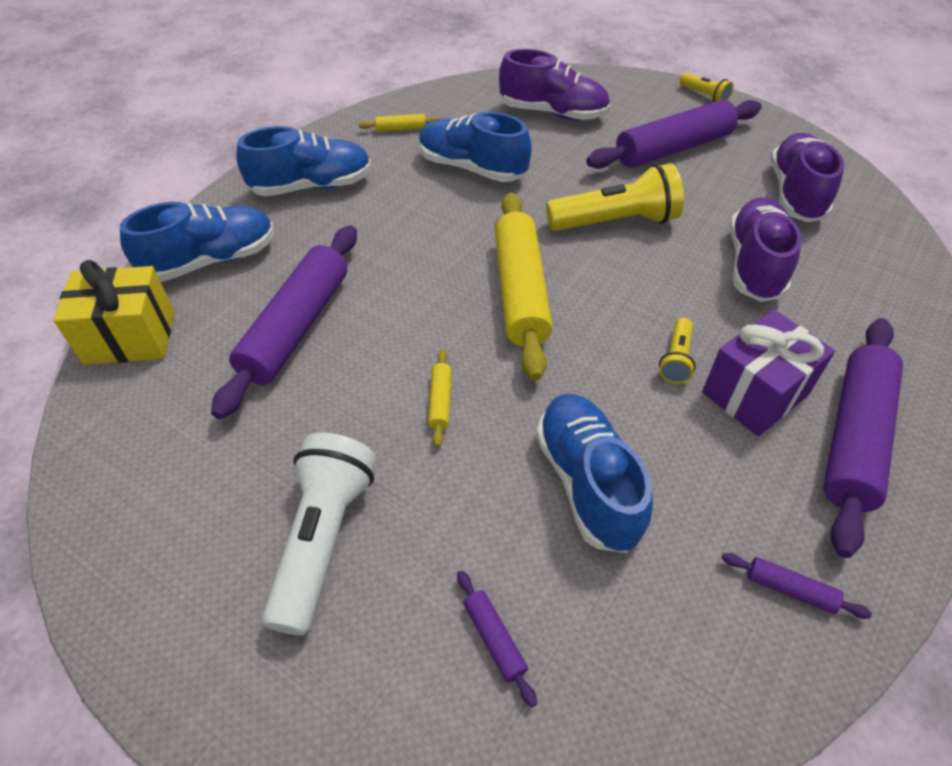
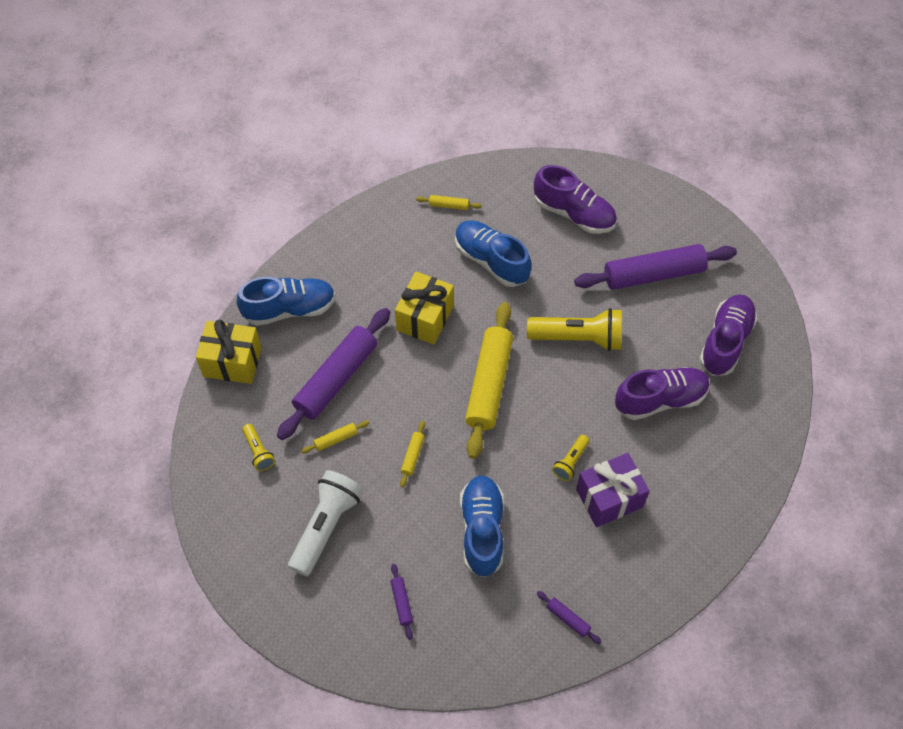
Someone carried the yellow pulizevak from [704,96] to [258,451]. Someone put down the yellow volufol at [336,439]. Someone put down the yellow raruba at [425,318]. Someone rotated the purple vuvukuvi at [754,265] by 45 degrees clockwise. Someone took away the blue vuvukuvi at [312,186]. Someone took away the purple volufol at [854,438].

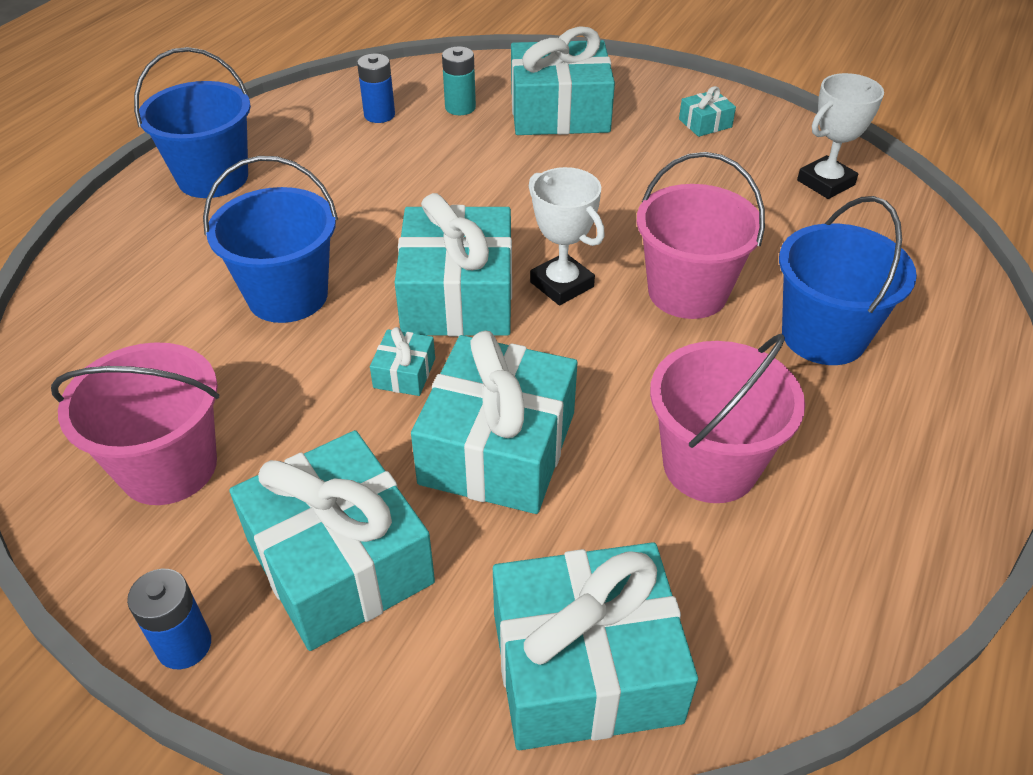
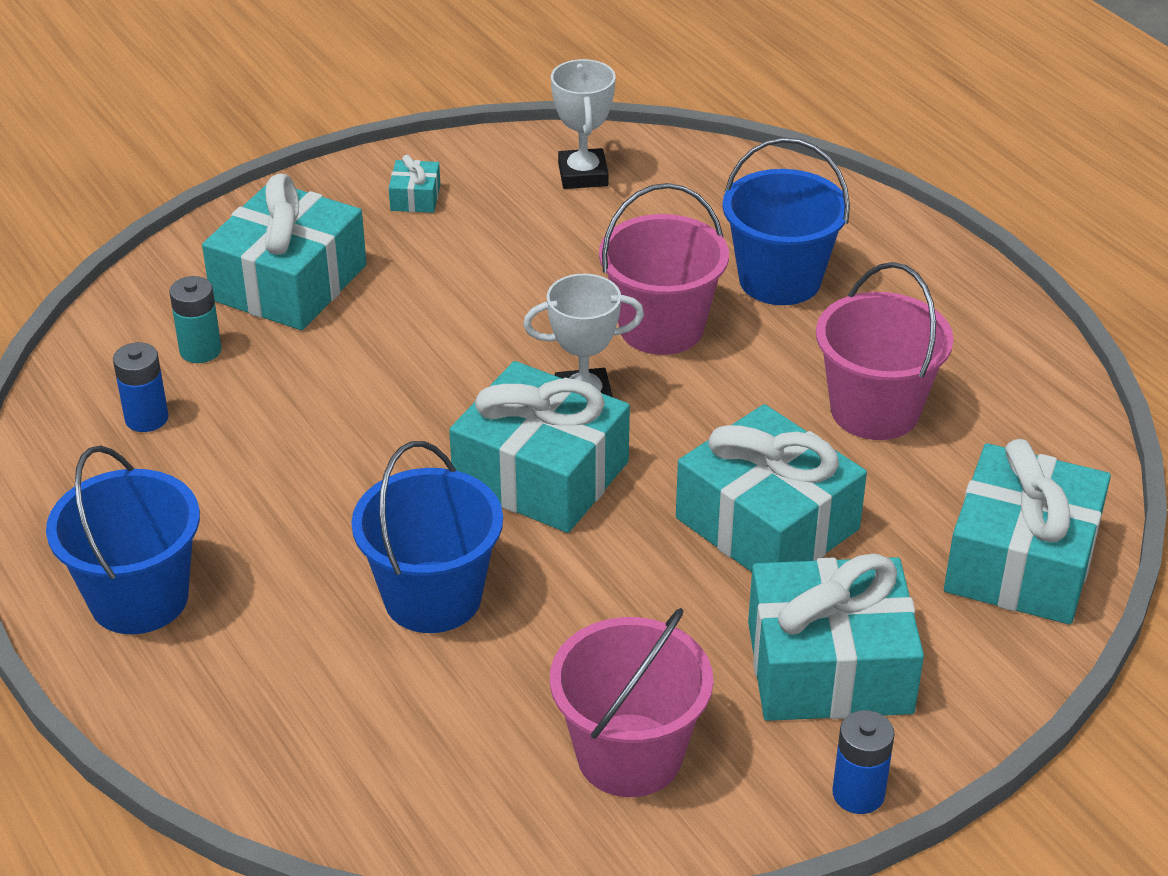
Someone took away the turquoise raruba at [404,373].

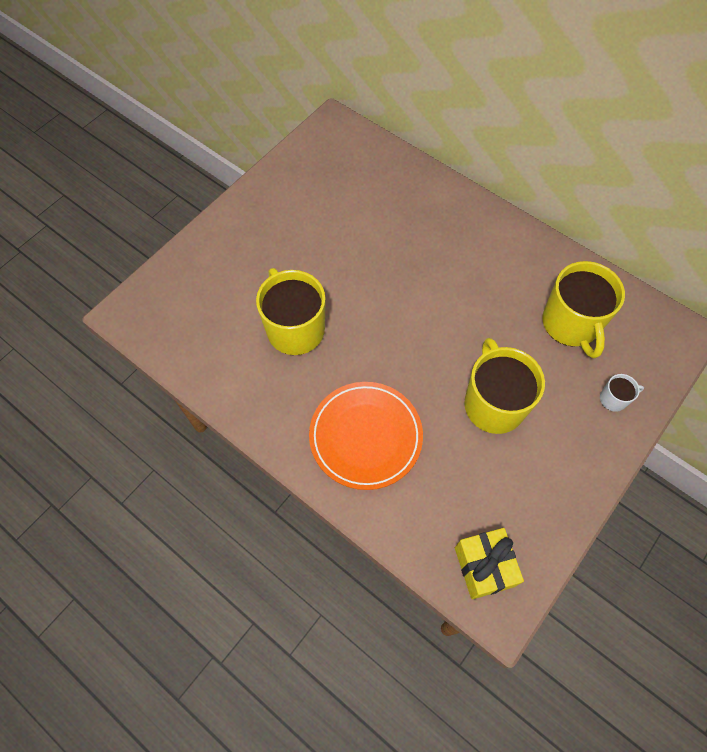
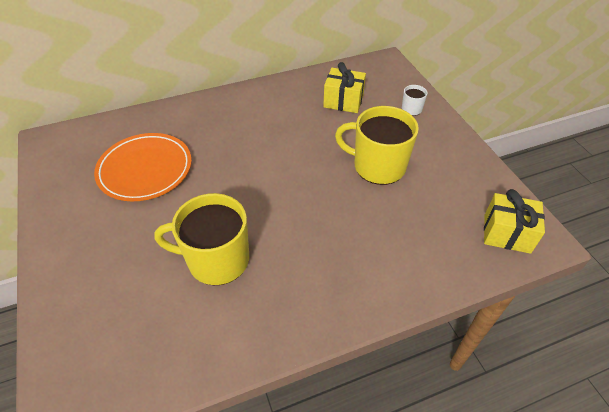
Someone carried the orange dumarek from [365,436] to [145,170]. Someone swapped the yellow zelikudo at [571,324] for the yellow raruba at [343,101].

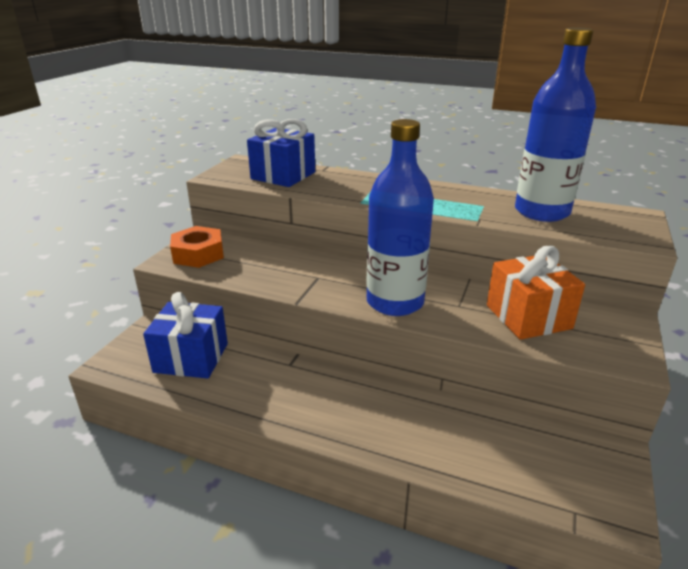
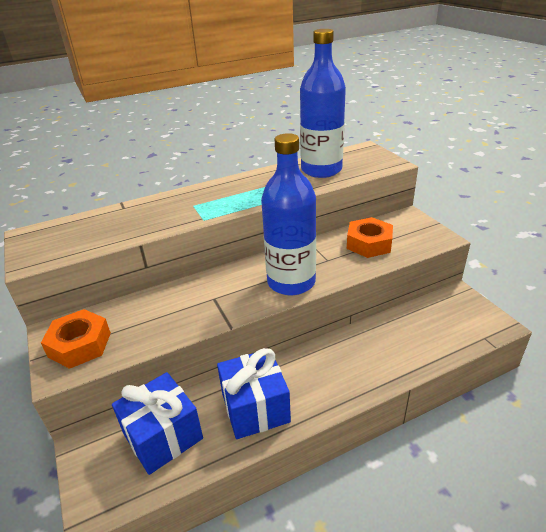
Someone carried the blue raruba from [283,175] to [255,407]. Someone swapped the orange raruba at [528,317] for the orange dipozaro at [369,243].

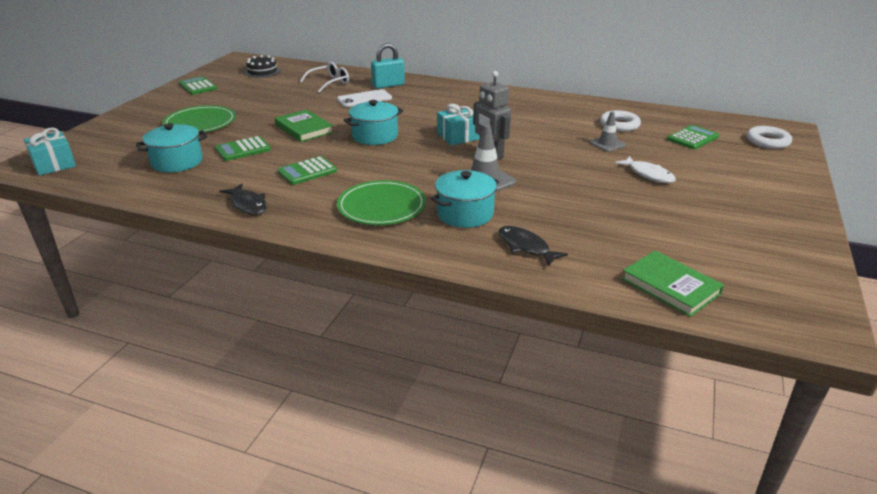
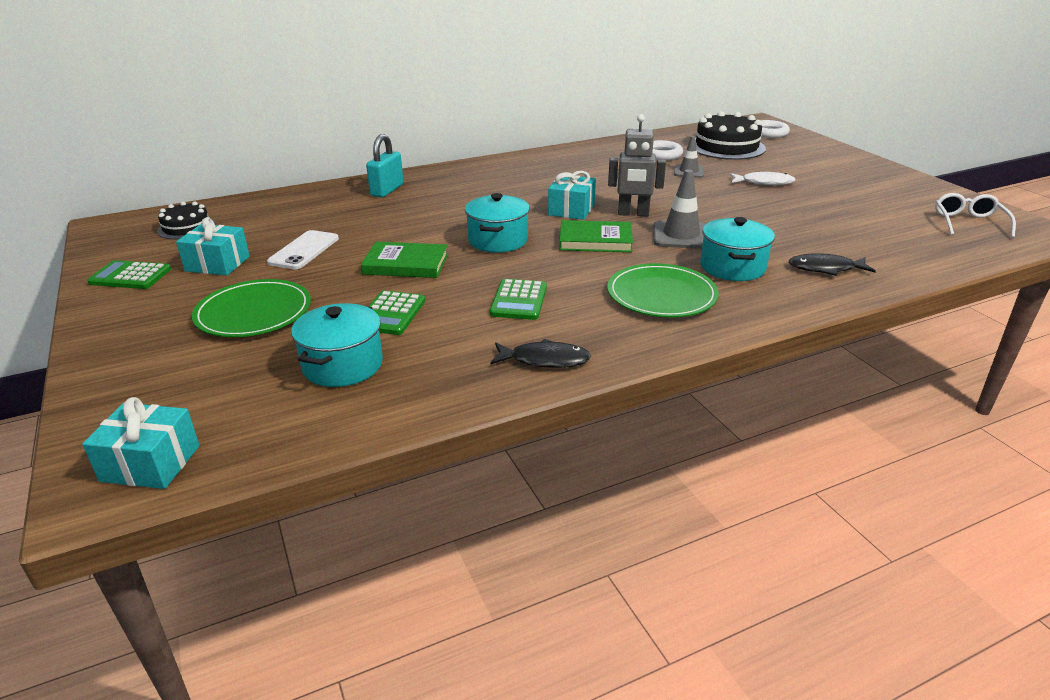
Someone put down the turquoise raruba at [217,264]. Someone carried the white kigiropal from [364,99] to [304,250]. Someone carried the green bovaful from [670,286] to [595,240]. Someone swapped the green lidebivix at [692,138] for the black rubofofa at [726,147]. Someone carried the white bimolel from [329,83] to [968,223].

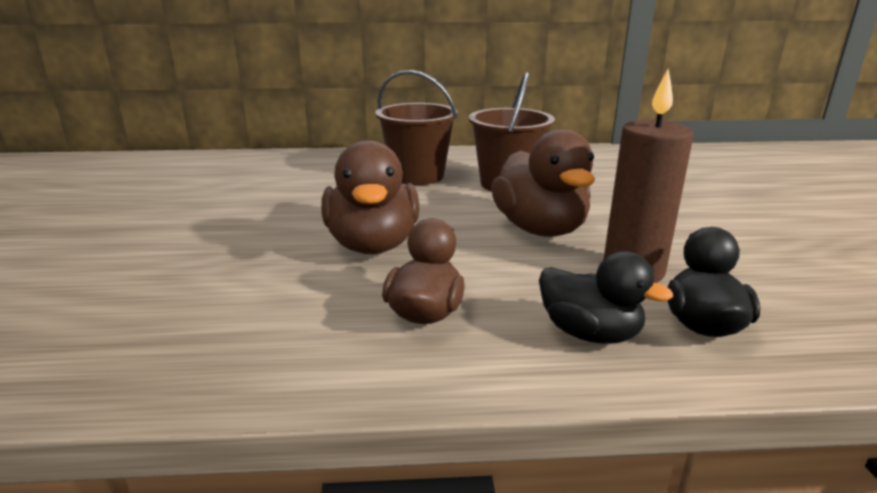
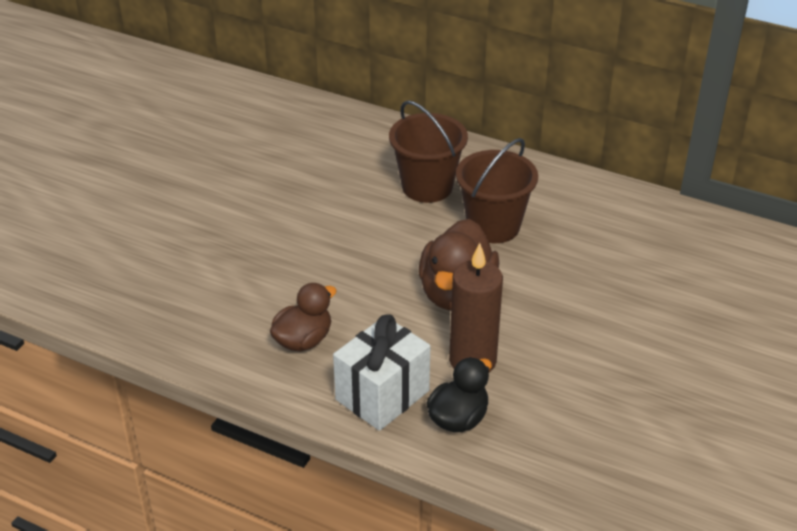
Someone swapped the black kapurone at [589,333] for the white raruba at [382,395]. Someone took away the brown kapurone at [373,245].

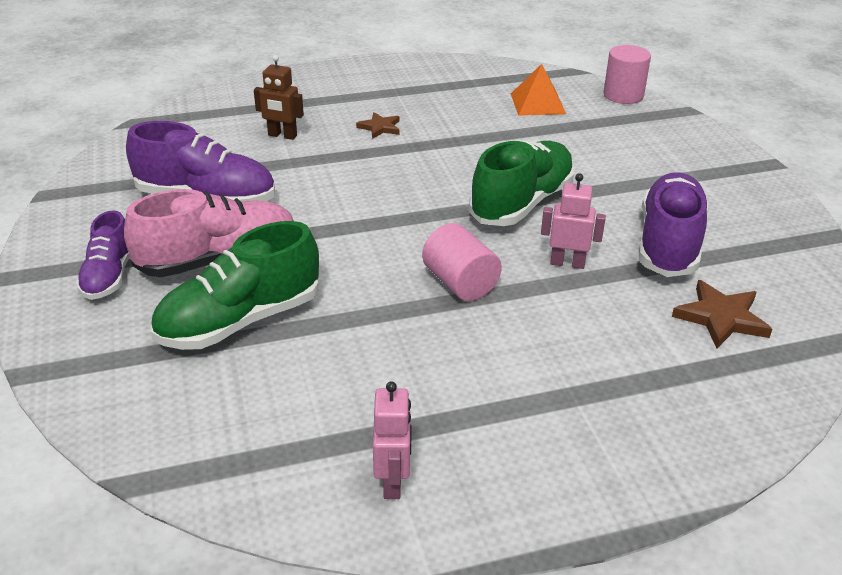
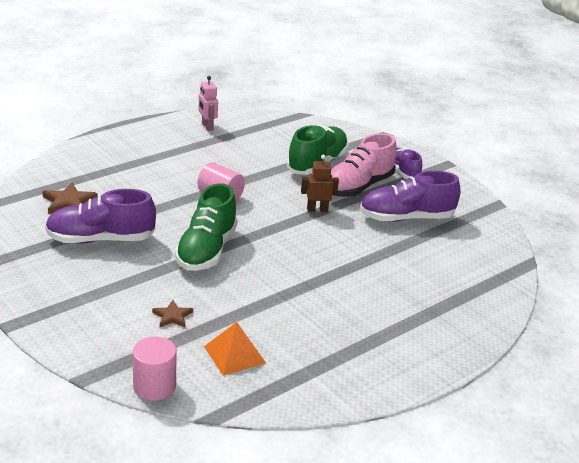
Someone rotated the purple vuvukuvi at [668,243] by 90 degrees clockwise. Someone carried the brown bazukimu from [380,127] to [172,316]. Someone carried the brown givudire from [282,135] to [317,210]. Someone took away the pink givudire at [567,263].

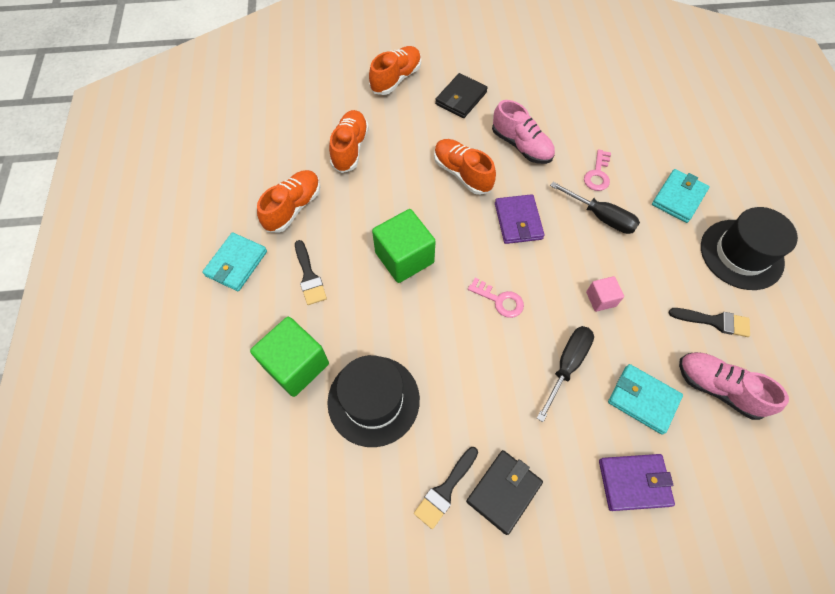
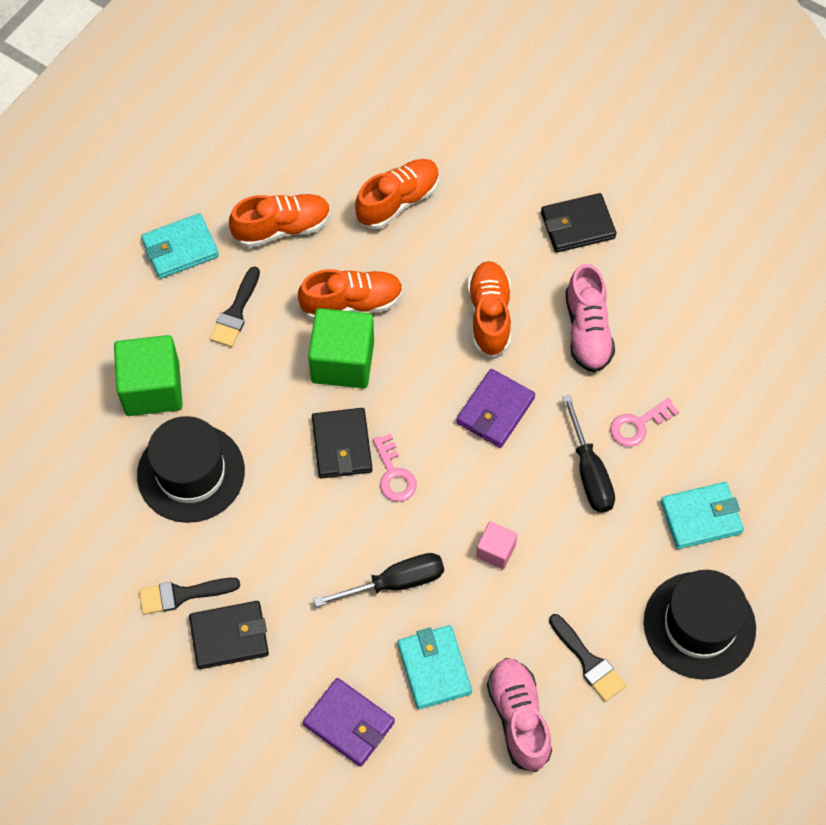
Someone carried the orange vuvukuvi from [396,79] to [352,303]. Someone put down the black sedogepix at [342,445].

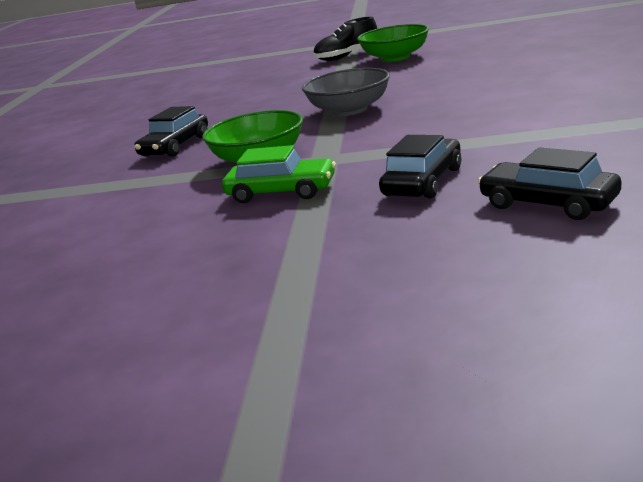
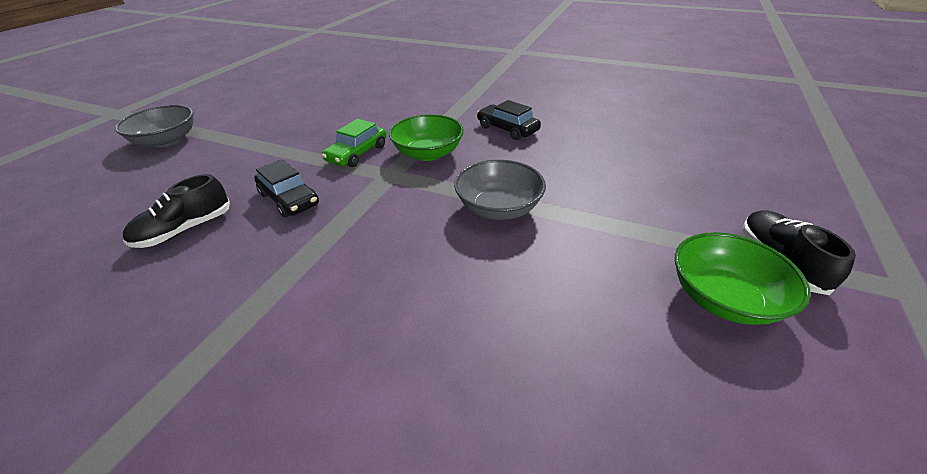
Someone put down the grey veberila at [166,141]. Someone swapped the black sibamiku at [548,203] for the black vuvukuvi at [185,230].

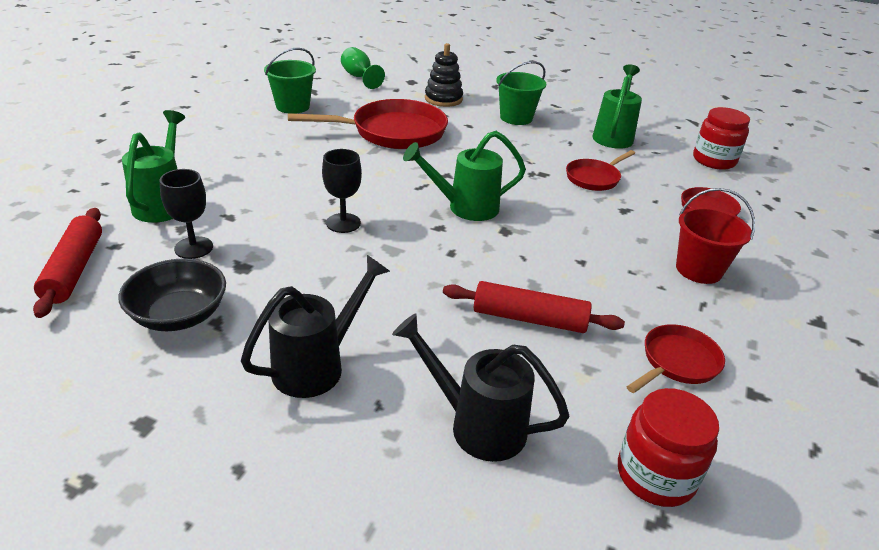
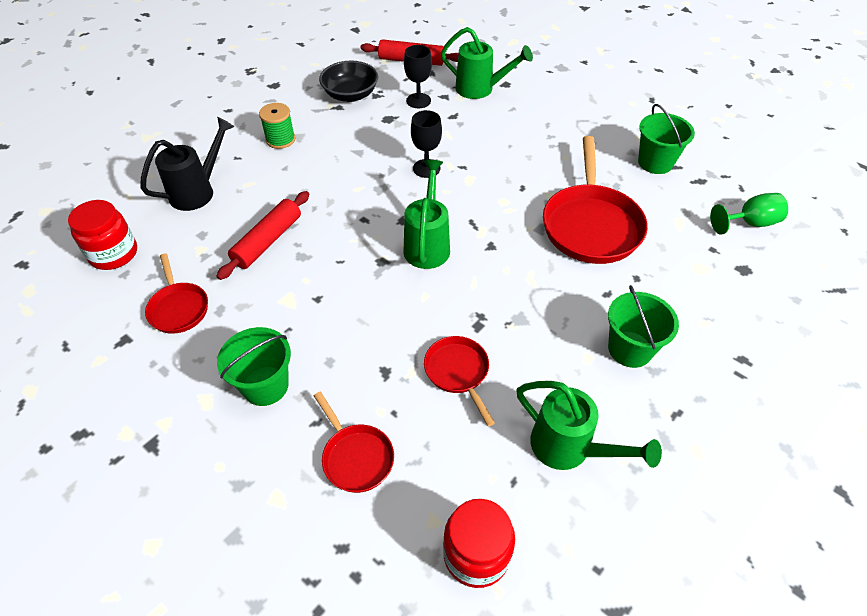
Someone repainted the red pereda at [698,270], which became the green pereda at [265,386]. Someone swapped the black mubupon at [317,365] for the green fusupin at [280,139]. Someone took away the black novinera at [443,99].

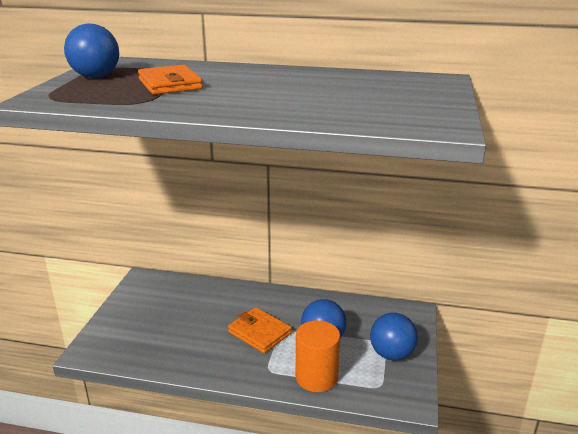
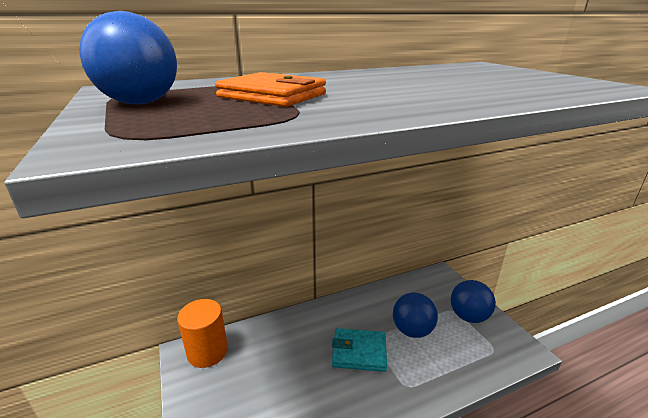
Someone carried the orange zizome from [316,377] to [207,351]. Someone repainted the orange sedogepix at [259,333], which became the turquoise sedogepix at [359,352].

